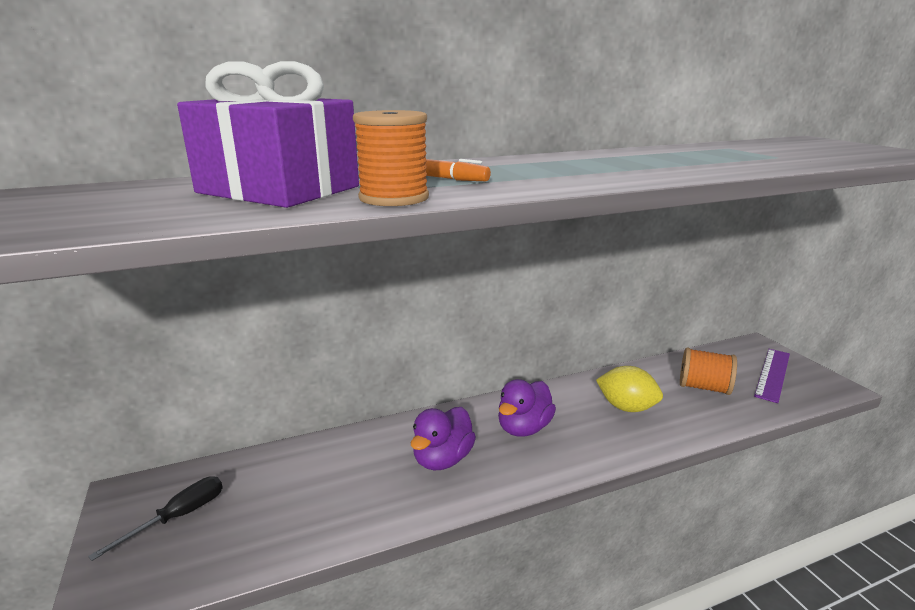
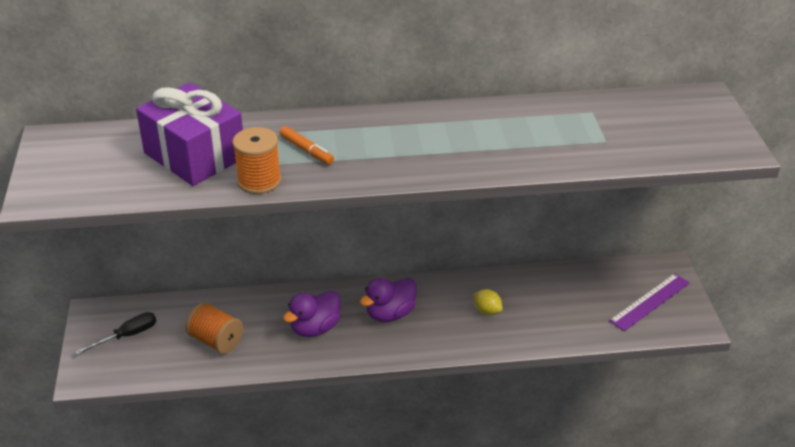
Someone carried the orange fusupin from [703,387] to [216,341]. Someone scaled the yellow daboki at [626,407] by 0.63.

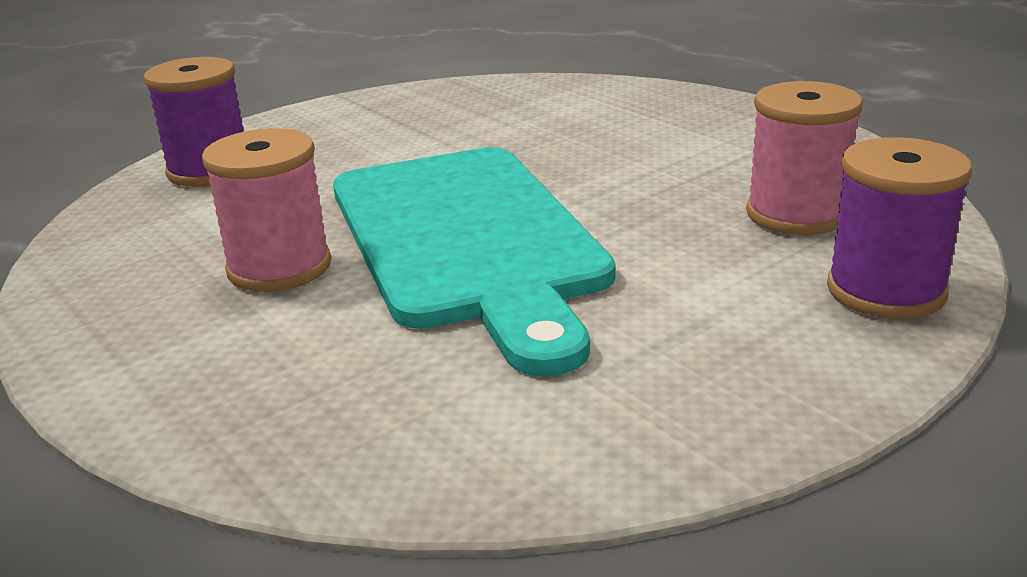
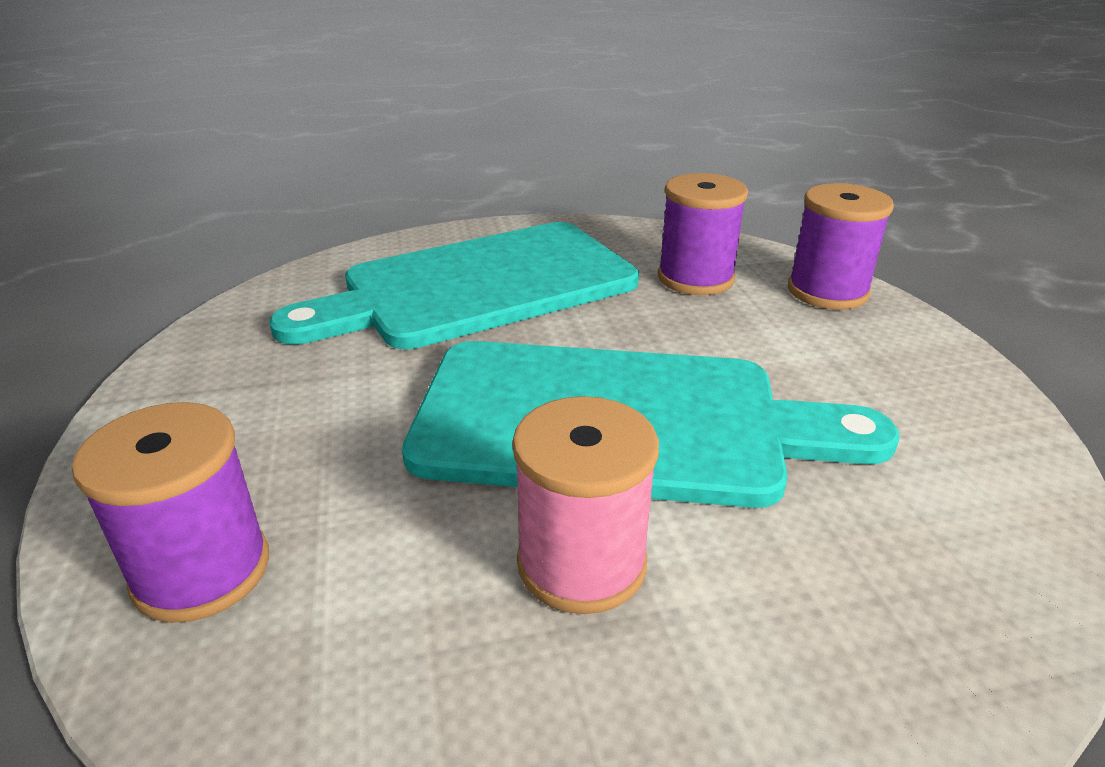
Someone put down the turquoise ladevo at [477,286]. Someone repainted the pink fusupin at [796,214], which became the purple fusupin at [695,278].

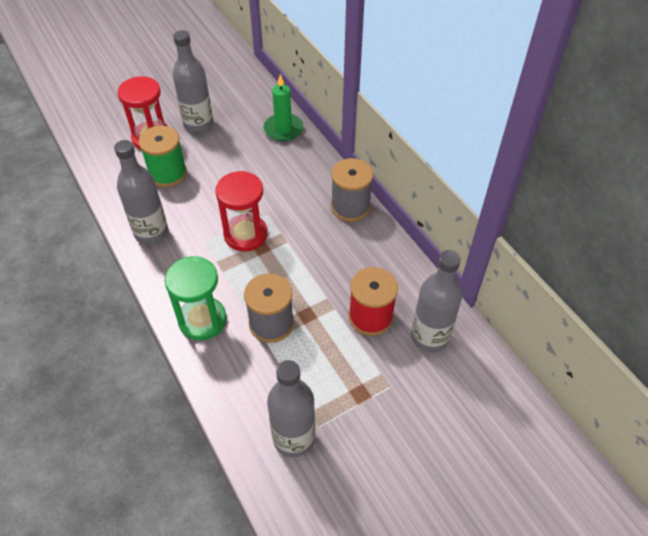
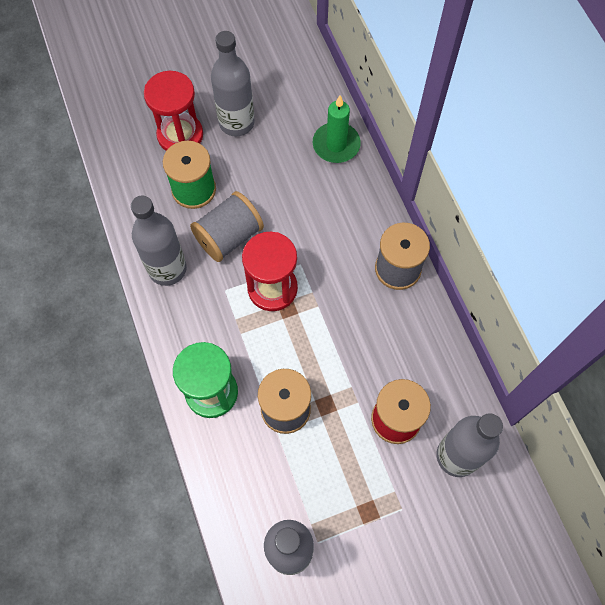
Someone put down the grey fusupin at [229,236].

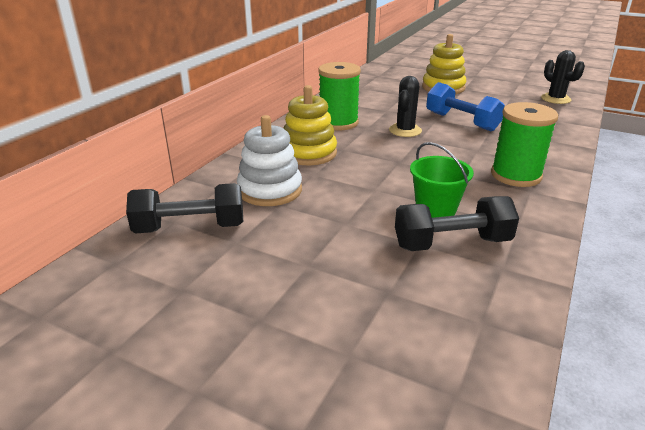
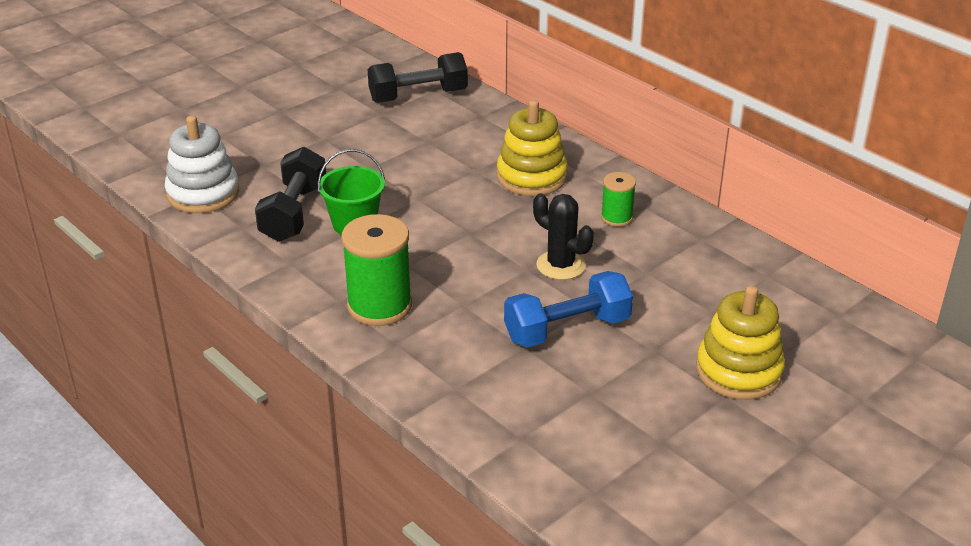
Someone carried the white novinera from [270,190] to [203,193]. Someone rotated the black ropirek at [190,228] by 60 degrees clockwise. Someone scaled the green fusupin at [338,123] by 0.54. Someone took away the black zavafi at [556,99].

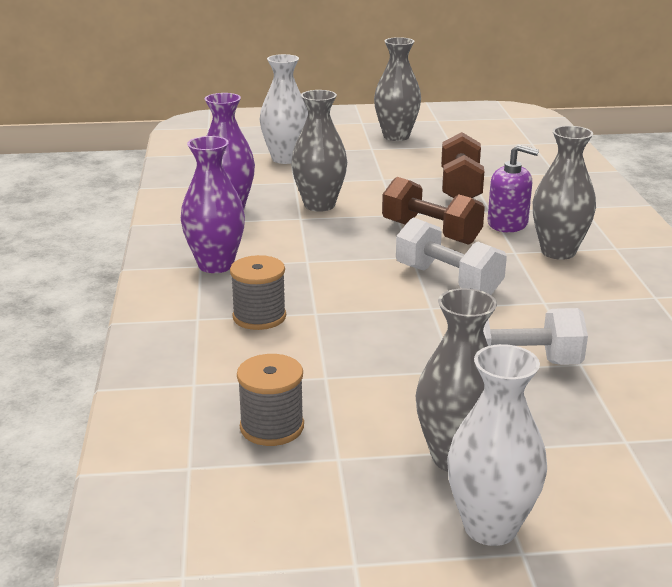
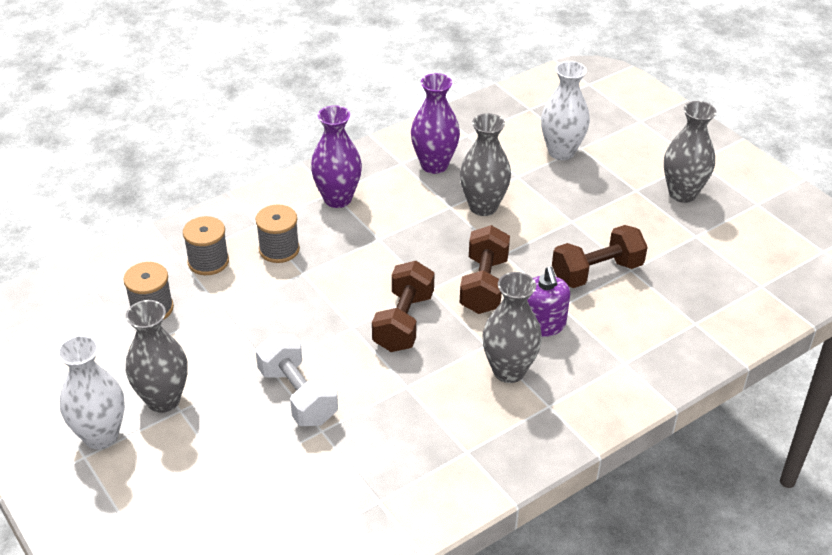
Someone put down the grey fusupin at [208,261]. Someone repainted the white ropirek at [448,280], which became the brown ropirek at [403,322].

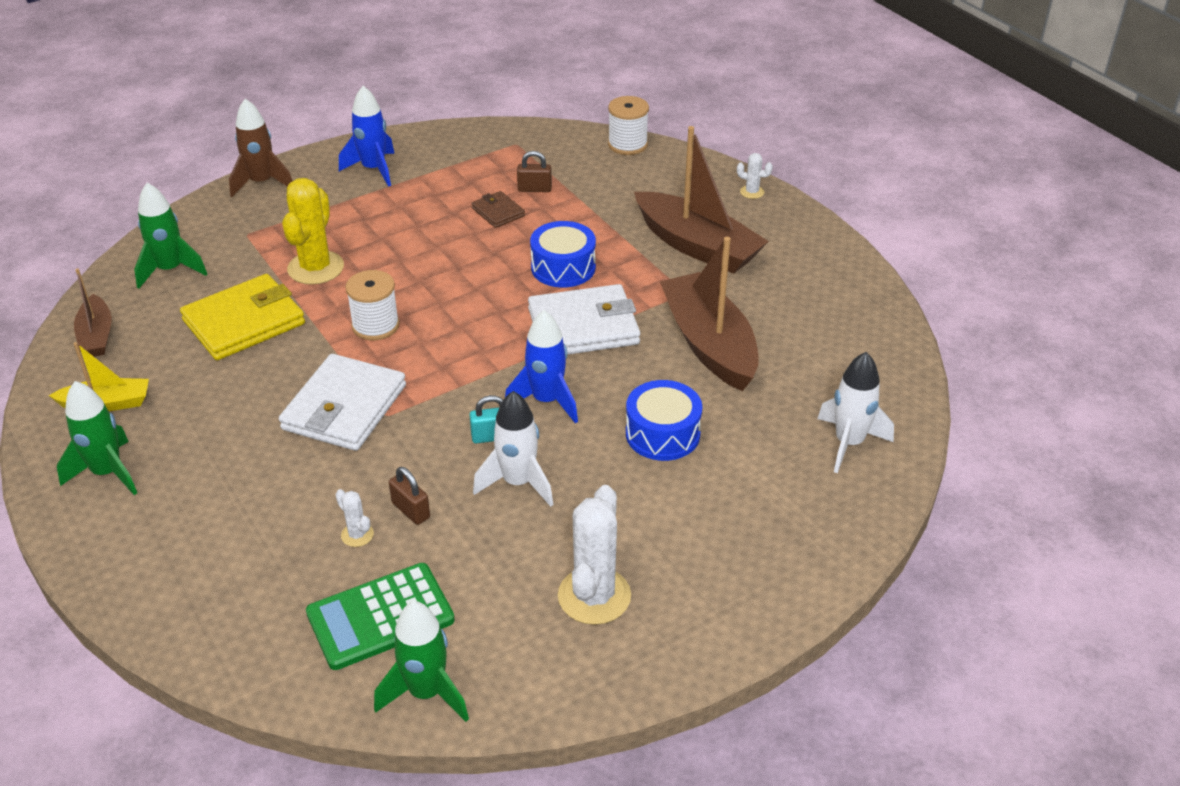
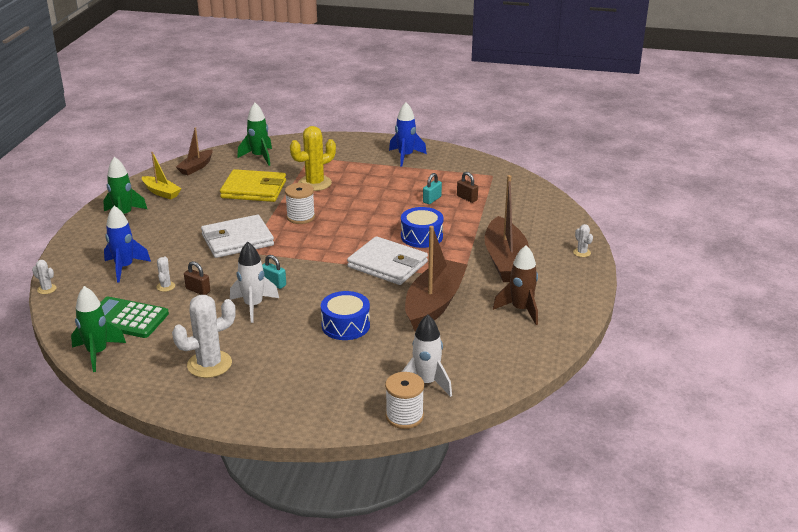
Someone put down the white zavafi at [47,289]. Someone carried the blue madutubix from [546,401] to [124,268]. Someone rotated the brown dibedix at [411,510] by 60 degrees counterclockwise. Someone carried the white fusupin from [627,144] to [404,416]. Someone swapped the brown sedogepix at [498,212] for the turquoise dibedix at [432,199]. Someone carried the brown madutubix from [262,183] to [521,310].

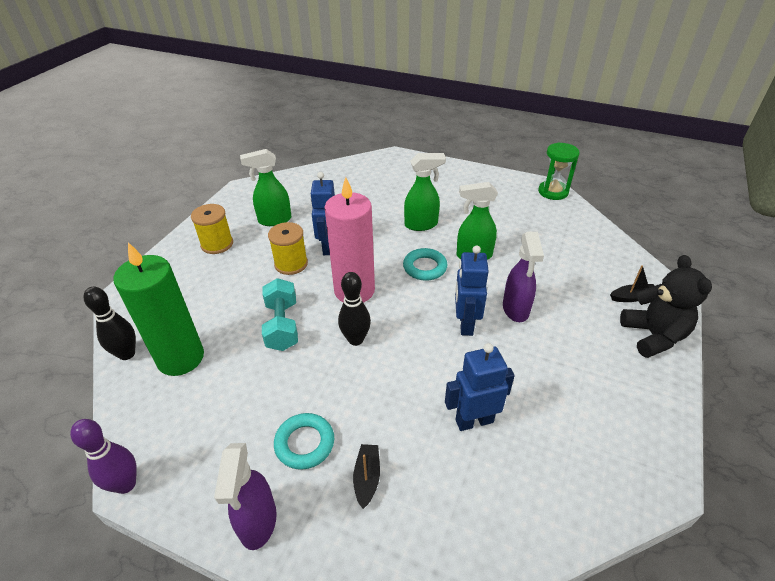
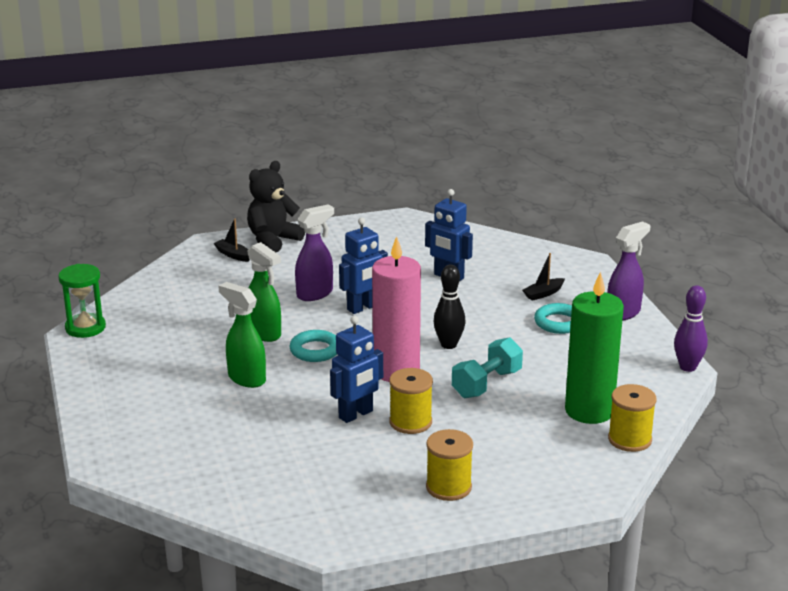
Someone swapped the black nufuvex at [127,354] for the yellow fusupin at [629,439]. Someone took away the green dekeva at [274,220].

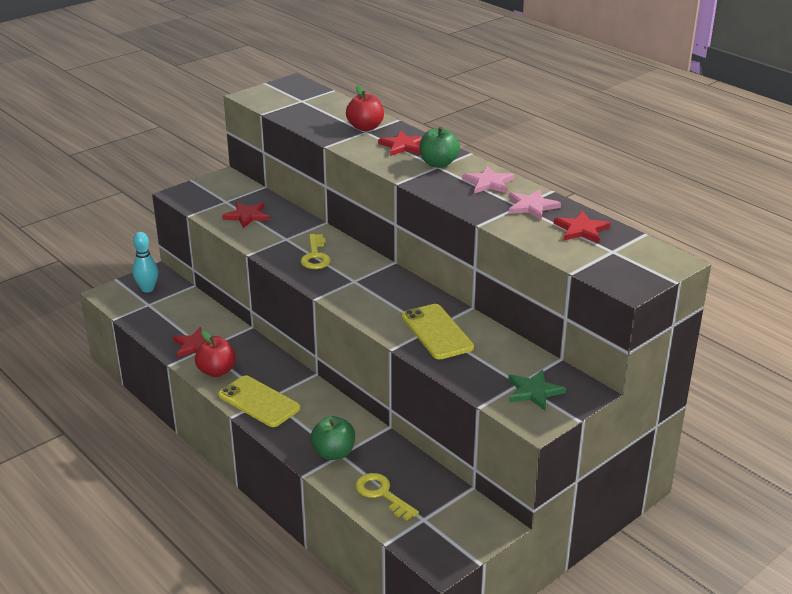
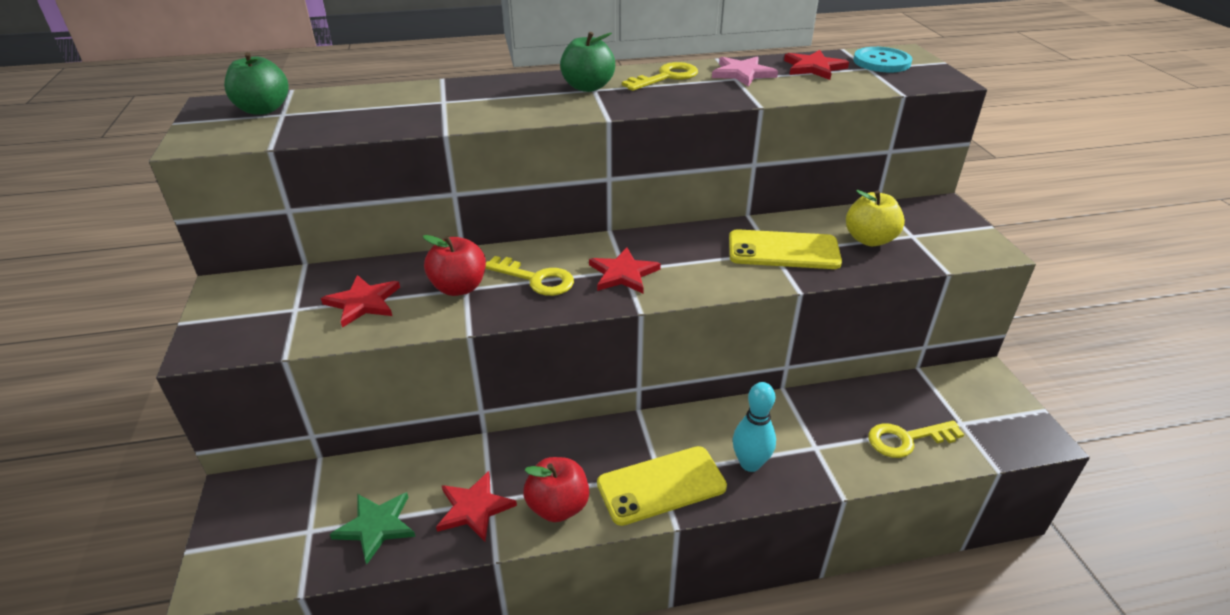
Someone carried the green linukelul from [333,453] to [263,109]. Someone carried the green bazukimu from [534,391] to [376,526]. Someone carried the red linukelul from [365,127] to [459,287]. Someone carried the red bazukimu from [403,146] to [623,273]. Someone swapped the pink bazukimu at [488,183] for the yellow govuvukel at [666,77]. Someone carried the turquoise nufuvex from [147,289] to [750,463]. Someone put down the yellow linukelul at [869,239]. Someone put down the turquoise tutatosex at [881,62].

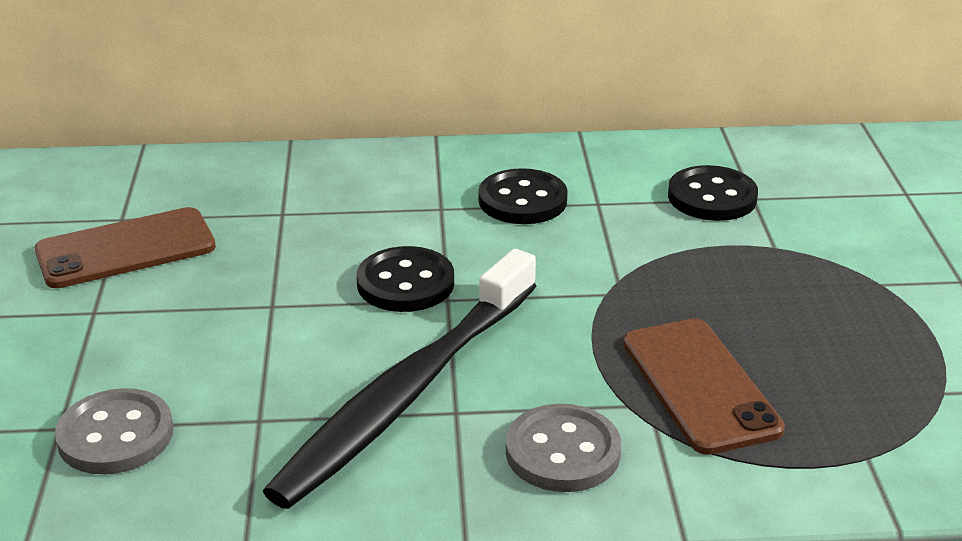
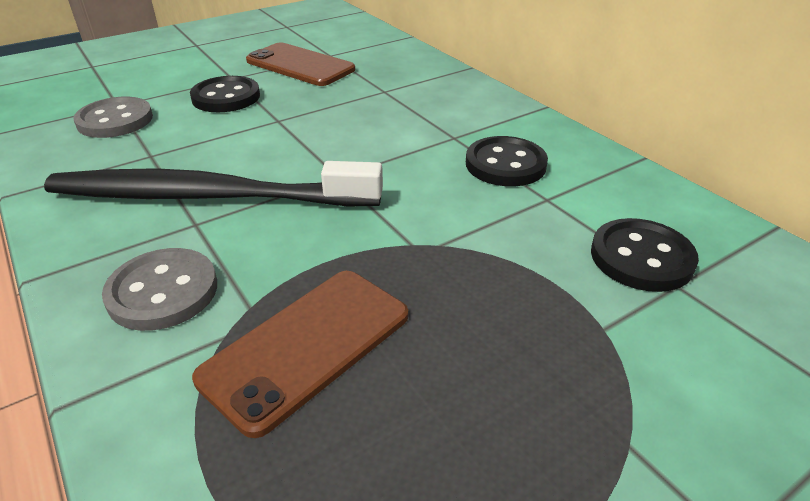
Someone carried the black tutatosex from [405,283] to [226,97].

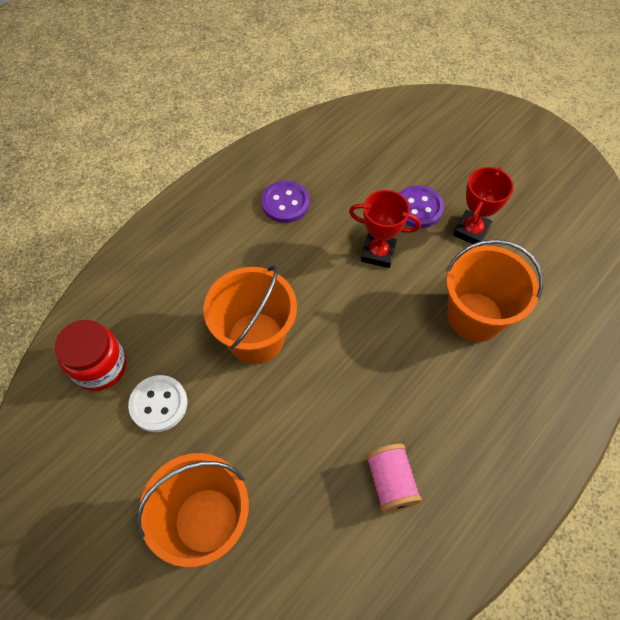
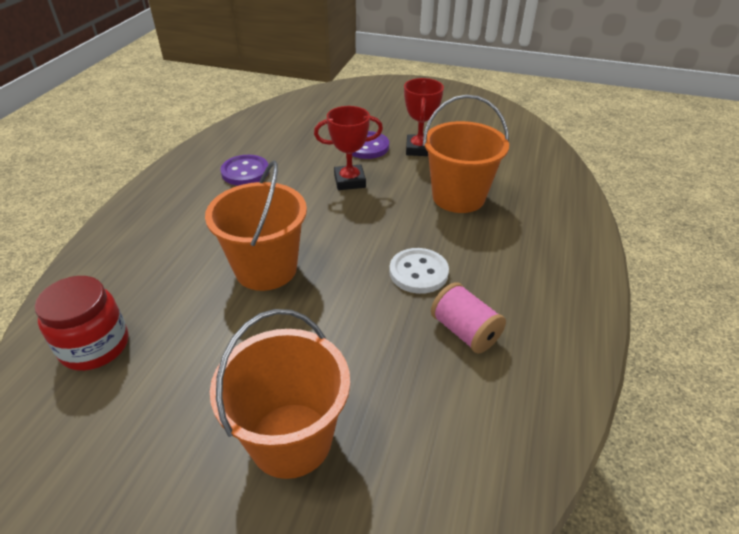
Someone carried the white tutatosex from [159,404] to [418,272].

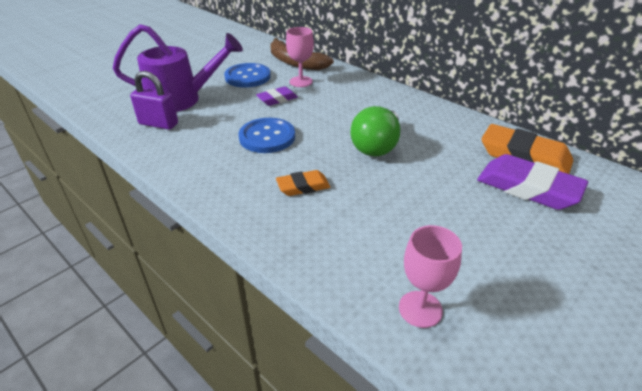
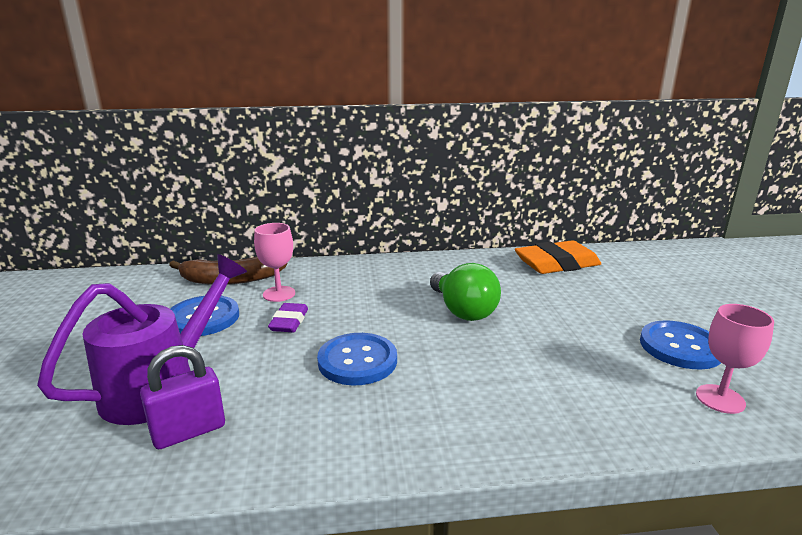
Someone put down the blue tutatosex at [680,347]. Someone took away the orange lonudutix at [303,186]. Someone took away the purple lonudutix at [528,188].

